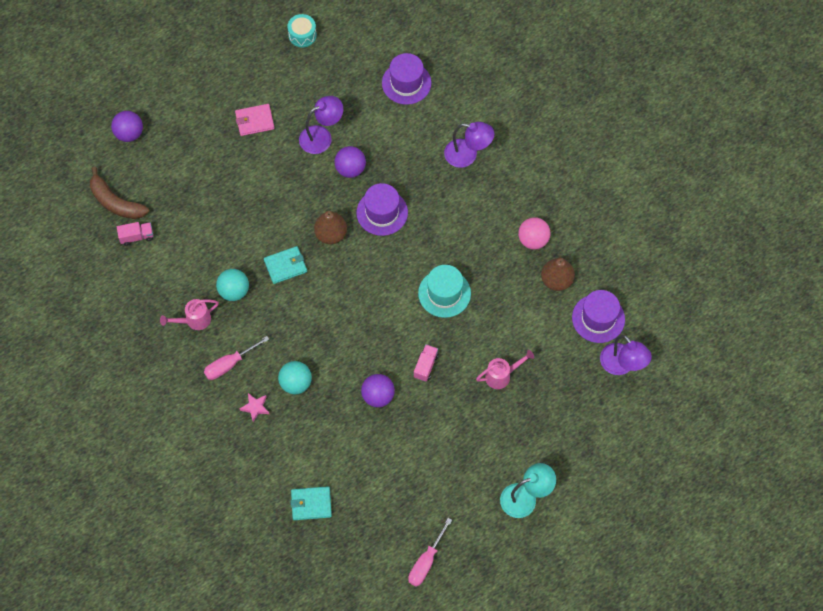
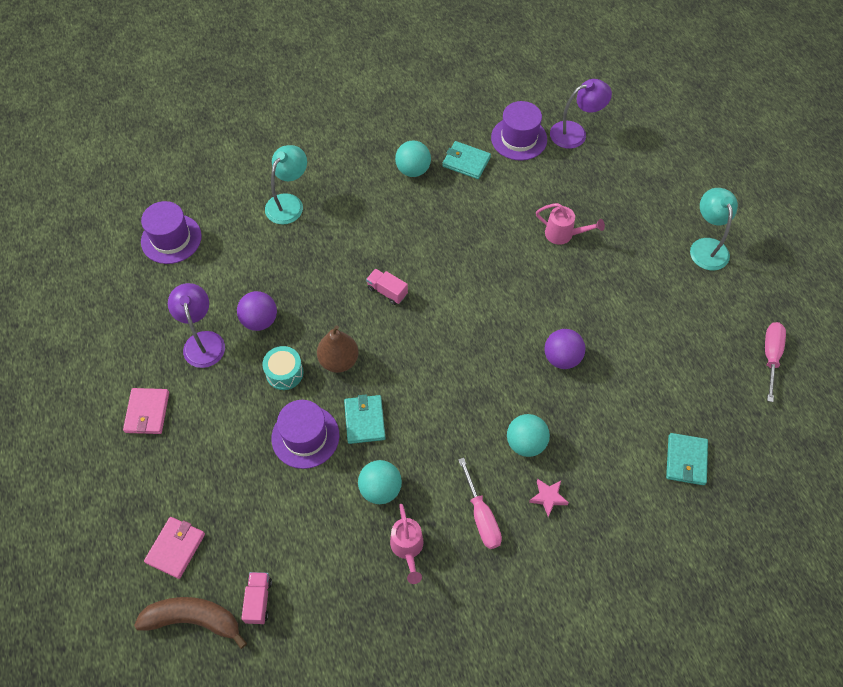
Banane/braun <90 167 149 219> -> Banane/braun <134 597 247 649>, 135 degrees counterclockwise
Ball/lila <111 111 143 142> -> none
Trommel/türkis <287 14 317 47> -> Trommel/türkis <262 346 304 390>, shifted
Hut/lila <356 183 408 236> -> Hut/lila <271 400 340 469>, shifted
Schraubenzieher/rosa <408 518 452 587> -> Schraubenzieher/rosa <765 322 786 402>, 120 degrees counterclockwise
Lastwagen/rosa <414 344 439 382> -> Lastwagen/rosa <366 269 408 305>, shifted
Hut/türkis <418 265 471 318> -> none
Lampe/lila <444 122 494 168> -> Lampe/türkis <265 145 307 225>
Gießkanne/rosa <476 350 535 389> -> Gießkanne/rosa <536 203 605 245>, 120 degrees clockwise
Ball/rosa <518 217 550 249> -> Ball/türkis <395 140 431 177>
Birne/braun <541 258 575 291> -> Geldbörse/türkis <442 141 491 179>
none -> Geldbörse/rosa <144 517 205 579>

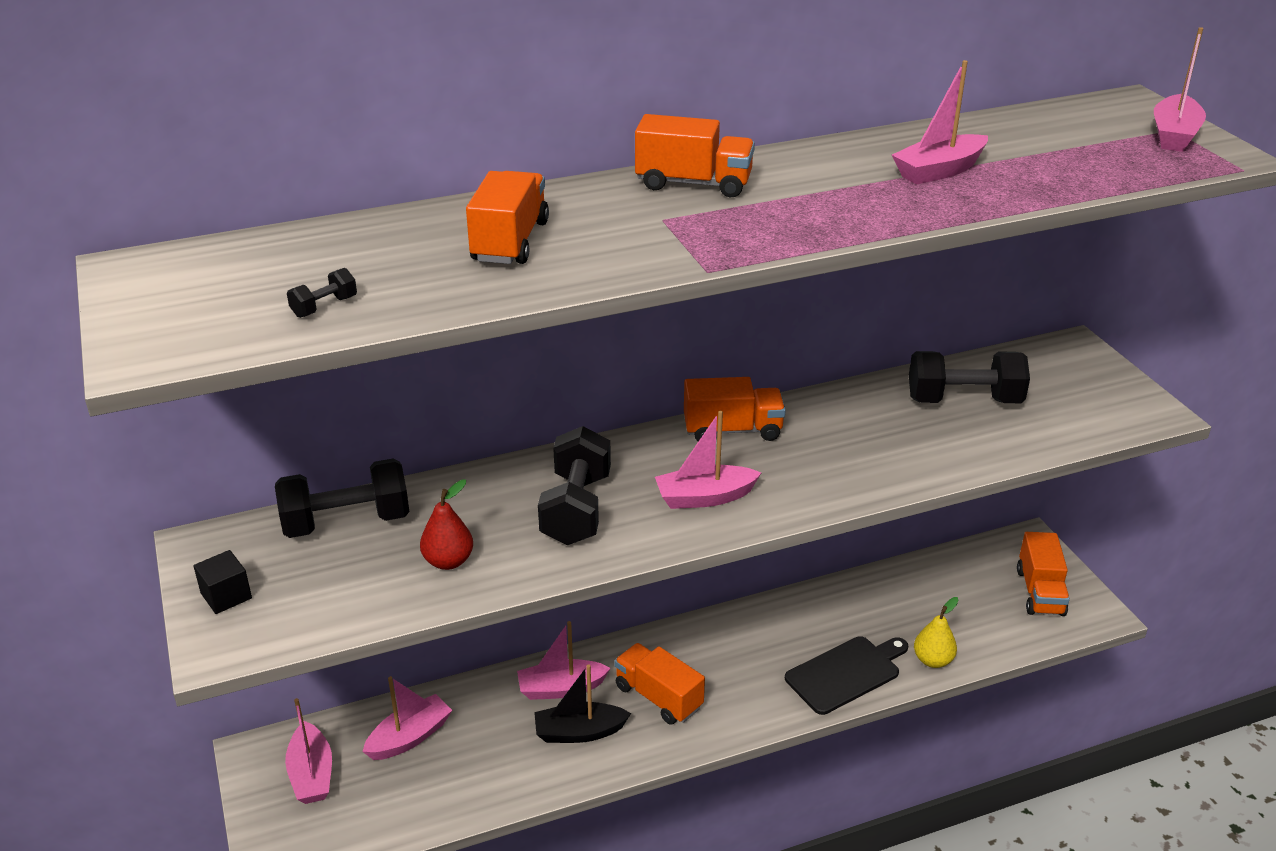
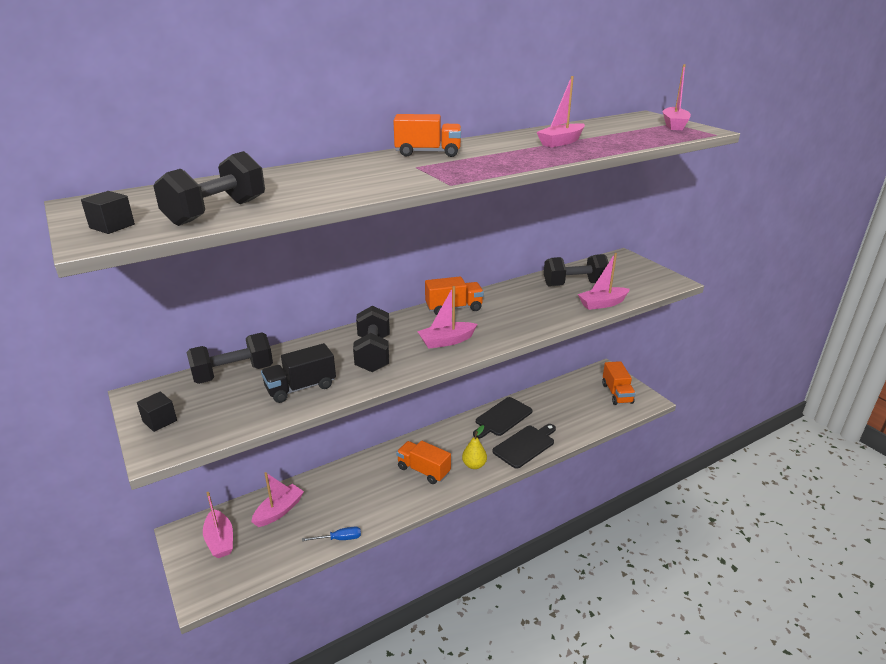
Hantel/schwarz <287 268 357 318> -> Hantel/schwarz <153 151 265 226>, x2.40
Birne/rot <420 480 473 570> -> Lastwagen/schwarz <261 343 336 403>
Lastwagen/orange <466 171 549 264> -> none
Boot/rosa <517 621 611 700> -> Boot/rosa <578 253 630 310>, shifted
Boot/schwarz <534 664 631 743> -> none
Birne/gelb <914 597 959 668> -> Birne/gelb <462 425 487 469>, shifted
none -> Kubus/schwarz <81 191 135 234>
none -> Schraubenzieher/blau <302 527 361 541>
none -> Schneidebrett/schwarz <473 397 533 439>

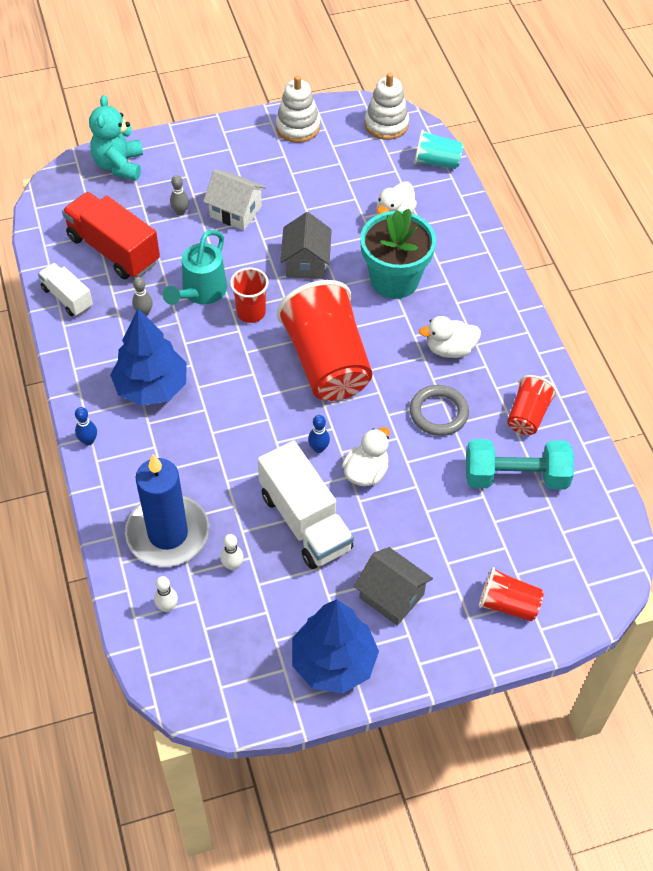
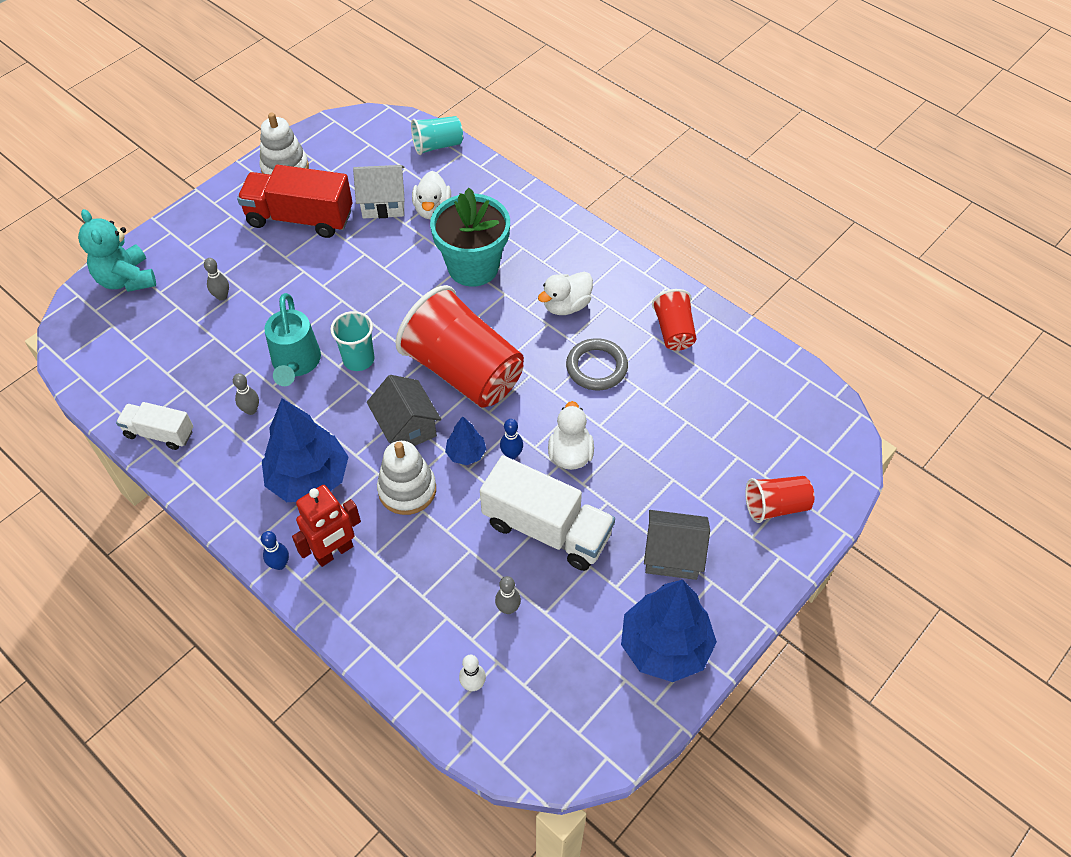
Lastwagen/rot <62 192 160 279> -> Lastwagen/rot <237 165 353 238>, shifted
Kerze/blau <125 454 209 567> -> none
Haus/weiß <203 170 266 230> -> Haus/weiß <353 165 405 219>, shifted
Bowlingkegel/weiß <220 534 244 571> -> Bowlingkegel/grau <495 576 521 614>
Becher/rot <230 267 269 323> -> Becher/türkis <331 311 374 371>
Haus/grau <280 212 332 279> -> Haus/grau <367 375 441 446>, shifted
Stapelspielzeug/weiß <365 73 409 140> -> Stapelspielzeug/weiß <377 441 436 515>, shifted
Hantel/türkis <466 439 574 490> -> none
none -> Roboter/rot <292 485 361 567>
none -> Baum/blau <445 416 486 465>

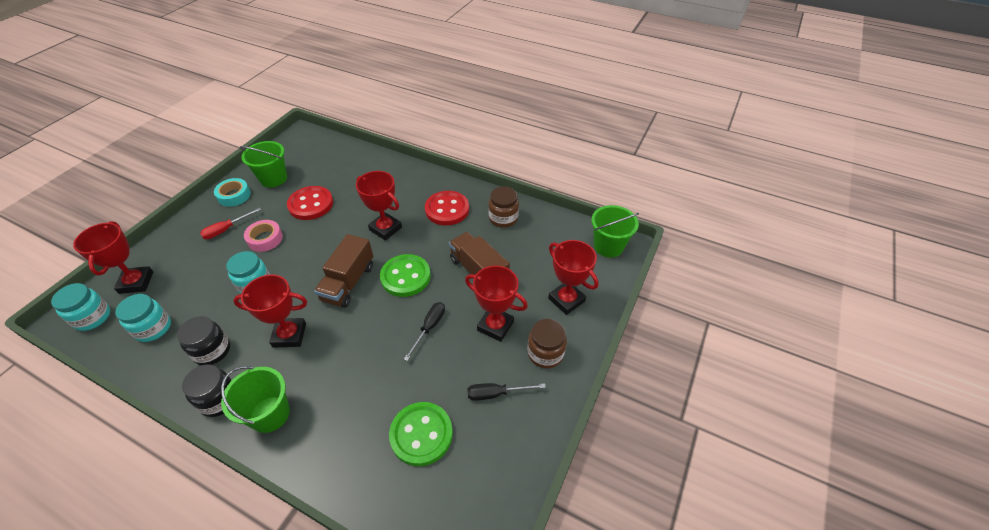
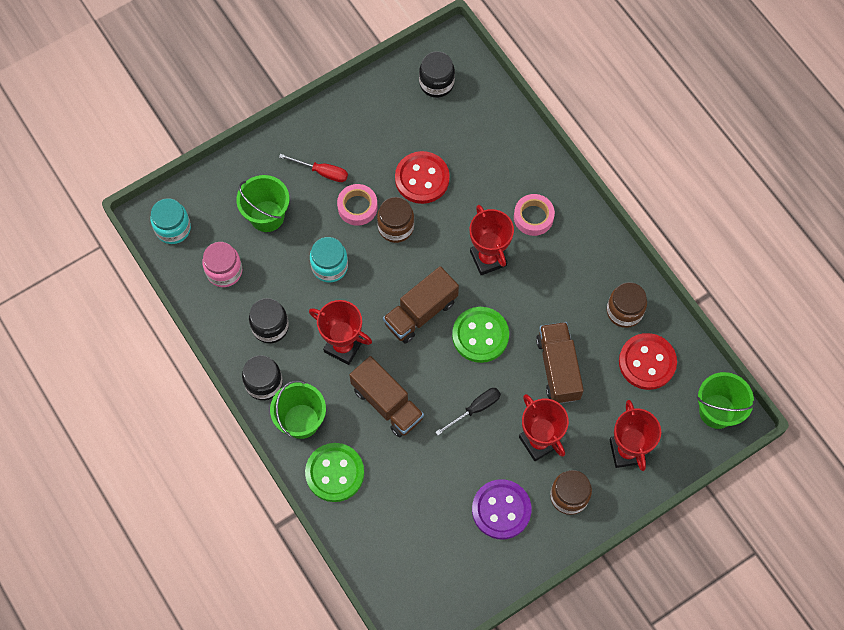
Pokal/rot <73 221 153 294> -> none
Einmachglas/türkis <115 294 171 342> -> Einmachglas/rosa <202 242 242 287>
Schraubenzieher/rot <200 208 261 239> -> Schraubenzieher/rot <279 154 348 182>, 150 degrees counterclockwise
Klebeband/türkis <214 178 251 207> -> none
Eimer/grün <240 141 287 187> -> Eimer/grün <236 175 290 232>, shifted
Knopf/grün <389 402 453 466> -> Knopf/grün <305 443 364 502>, shifted
Knopf/rot <425 191 469 225> -> Knopf/rot <619 333 677 390>, shifted
Schraubenzieher/schwarz <467 383 546 401> -> Knopf/lila <472 479 532 539>
none -> Lastwagen/braun <349 356 424 437>
none -> Einmachglas/braun <377 197 414 243>
none -> Einmachglas/schwarz <419 51 455 98>
none -> Klebeband/rosa <514 194 555 236>

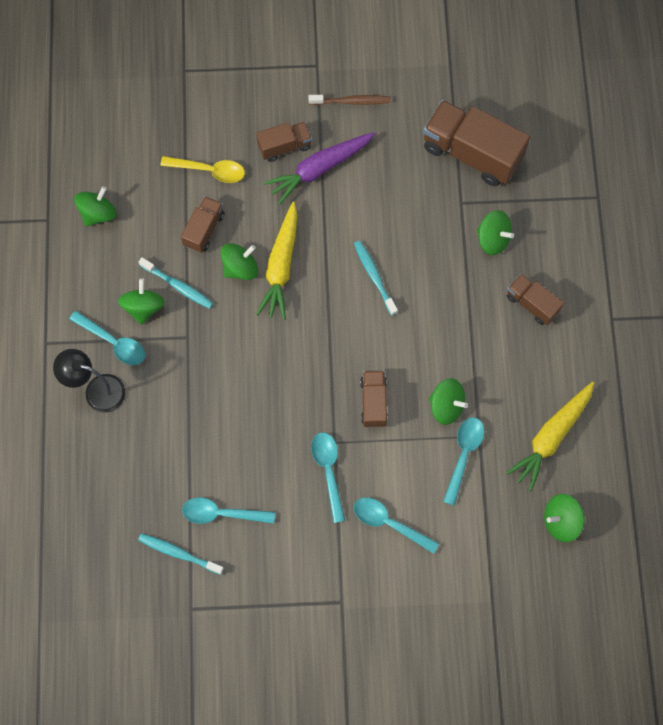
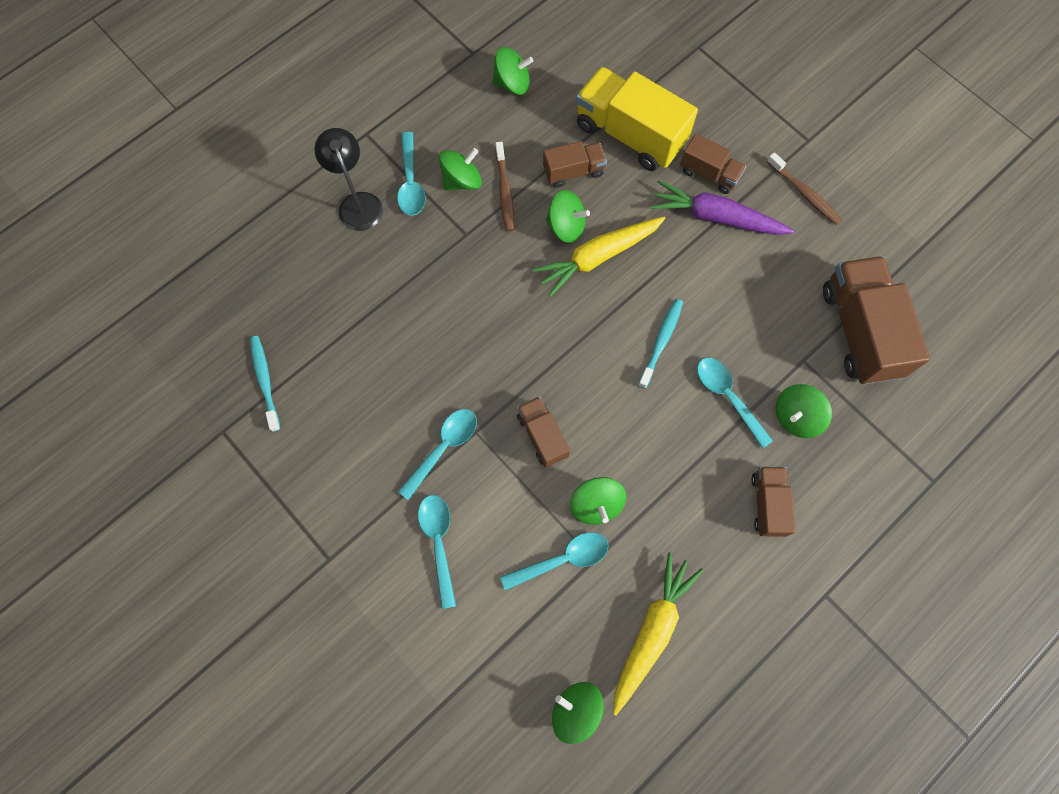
Zahnbürste/türkis <139 257 213 309> -> Zahnbürste/braun <495 142 514 231>
Löffel/gelb <160 156 245 183> -> Lastwagen/gelb <576 67 698 171>
Löffel/türkis <182 497 275 524> -> Löffel/türkis <697 358 773 449>, shifted
Lastwagen/braun <360 370 388 427> -> Lastwagen/braun <517 396 570 468>, 75 degrees counterclockwise
Kreisel/grün <477 210 514 255> -> Kreisel/grün <776 384 832 438>, 60 degrees clockwise
Karotte/gelb <506 382 594 492> -> Karotte/gelb <613 552 704 715>, 120 degrees clockwise

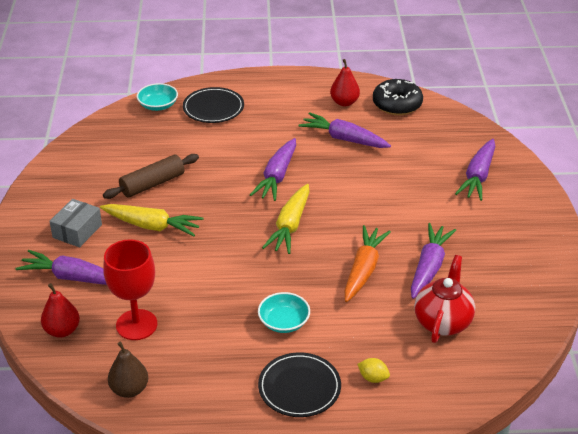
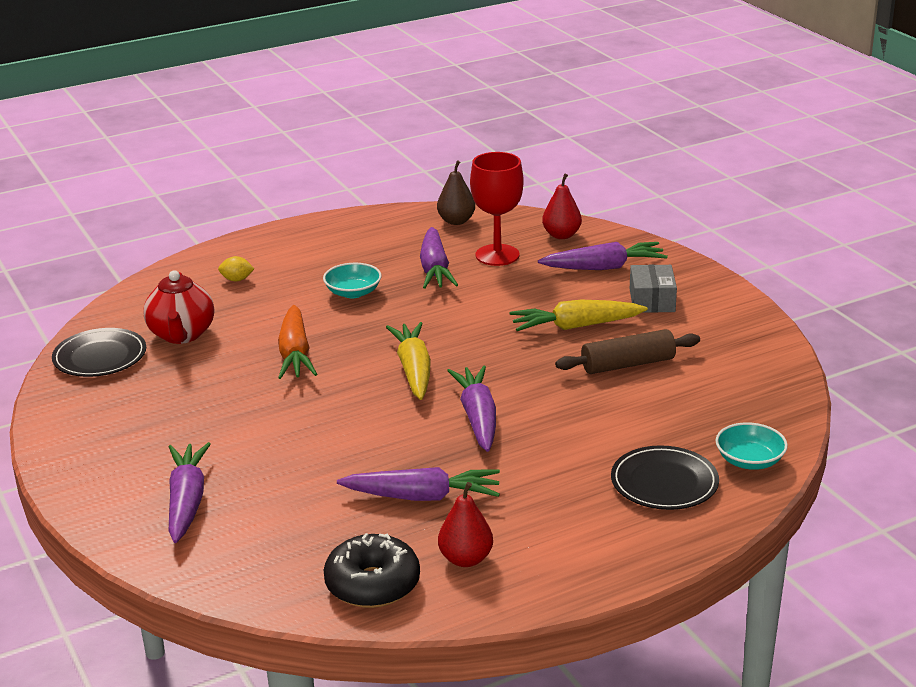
Nudelholz/braun <103 154 199 199> -> Nudelholz/braun <555 329 700 374>, 45 degrees clockwise
Teller/schwarz <258 352 341 417> -> Teller/schwarz <52 328 146 377>, shifted
Karotte/lila <411 223 456 299> -> Karotte/lila <420 227 458 289>, shifted

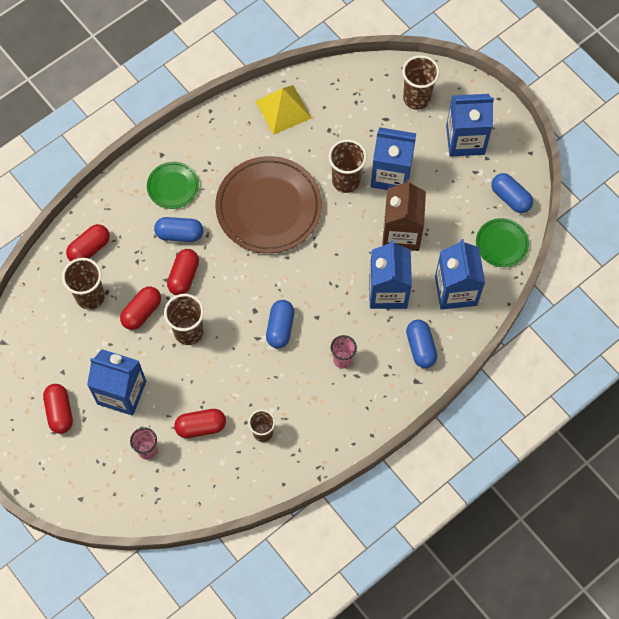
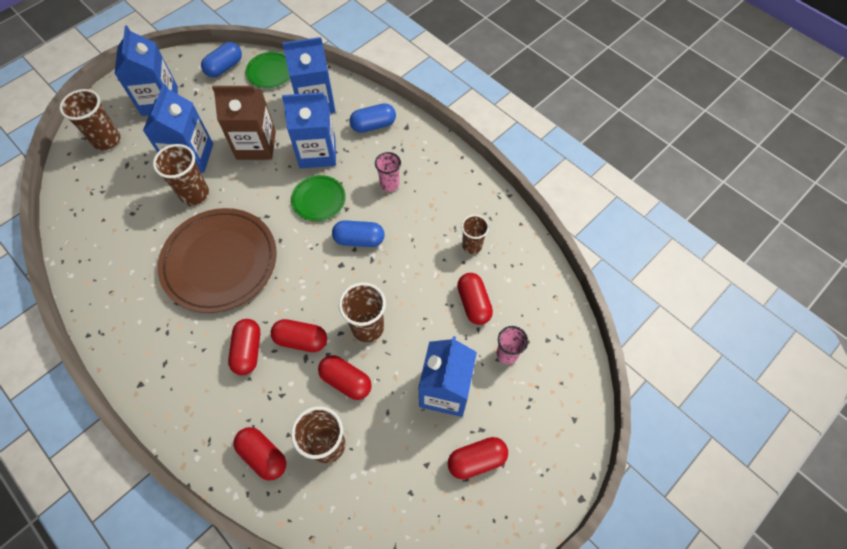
Teller/grün <147 162 199 209> -> Teller/grün <291 175 346 221>, shifted
Kapsel/blau <154 217 203 242> -> Kapsel/rot <228 319 260 375>
Pyramide/gelb <255 85 312 135> -> none

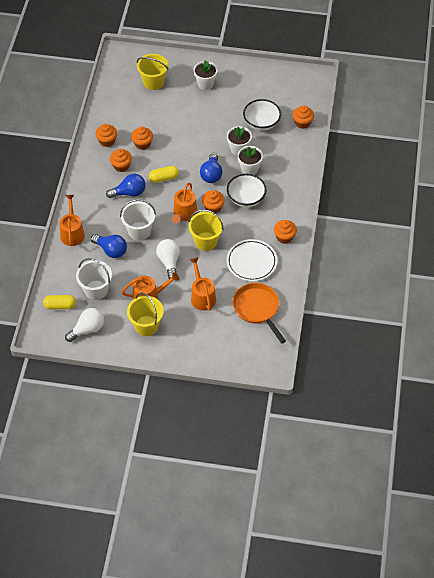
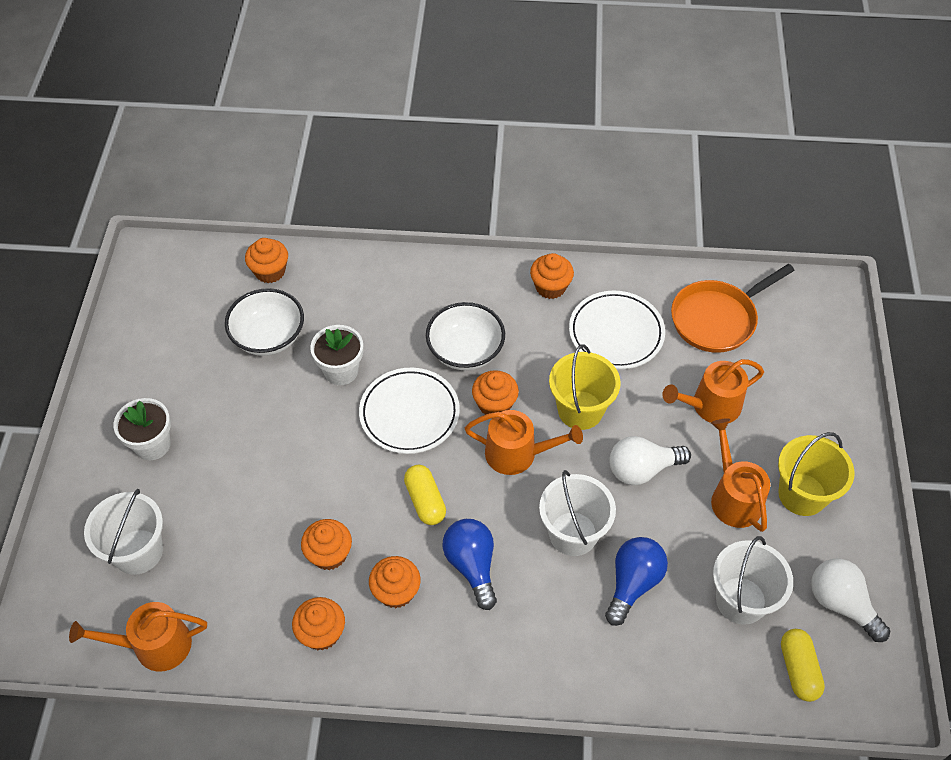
Gießkanne/orange <59 195 85 246> -> Gießkanne/orange <69 602 207 672>, shifted
Eimer/gelb <137 54 168 90> -> Eimer/weiß <84 489 163 575>
Glühbirne/blau <200 153 222 183> -> Teller/weiß <359 368 460 454>
Blumentopf/weiß <237 146 263 175> -> none

